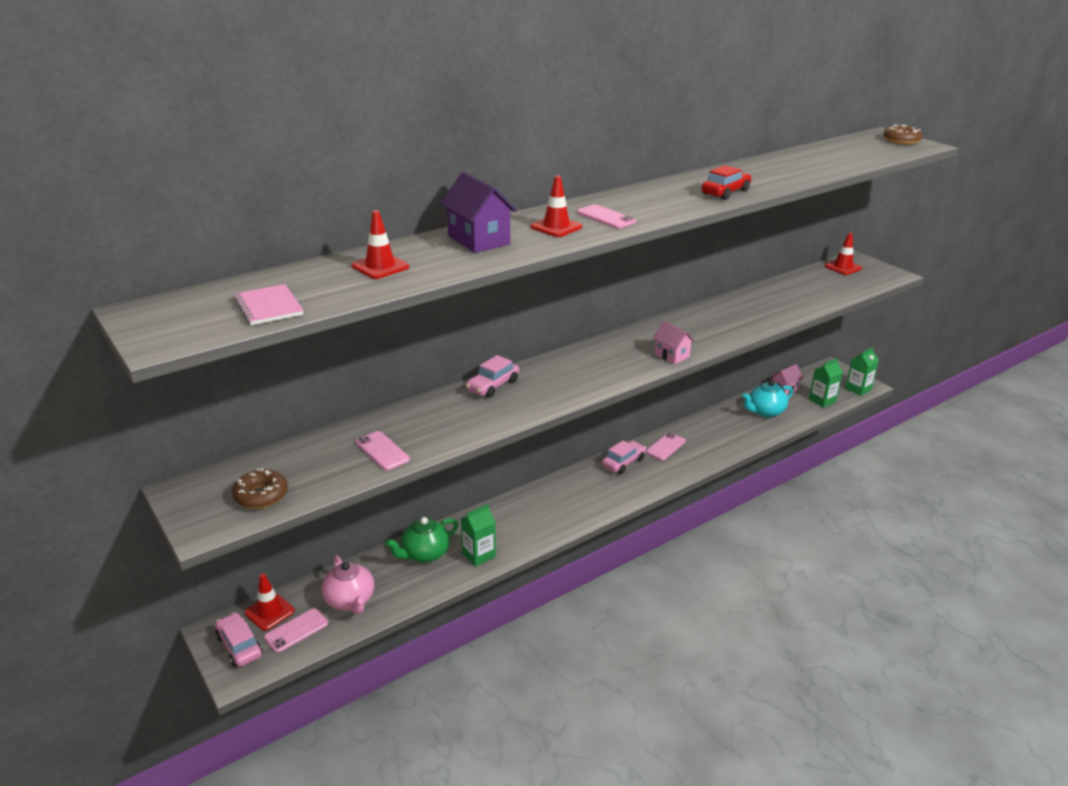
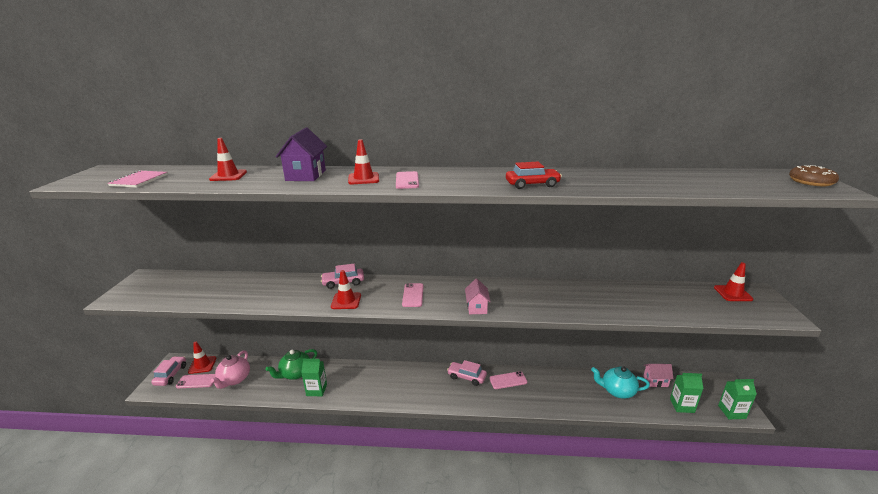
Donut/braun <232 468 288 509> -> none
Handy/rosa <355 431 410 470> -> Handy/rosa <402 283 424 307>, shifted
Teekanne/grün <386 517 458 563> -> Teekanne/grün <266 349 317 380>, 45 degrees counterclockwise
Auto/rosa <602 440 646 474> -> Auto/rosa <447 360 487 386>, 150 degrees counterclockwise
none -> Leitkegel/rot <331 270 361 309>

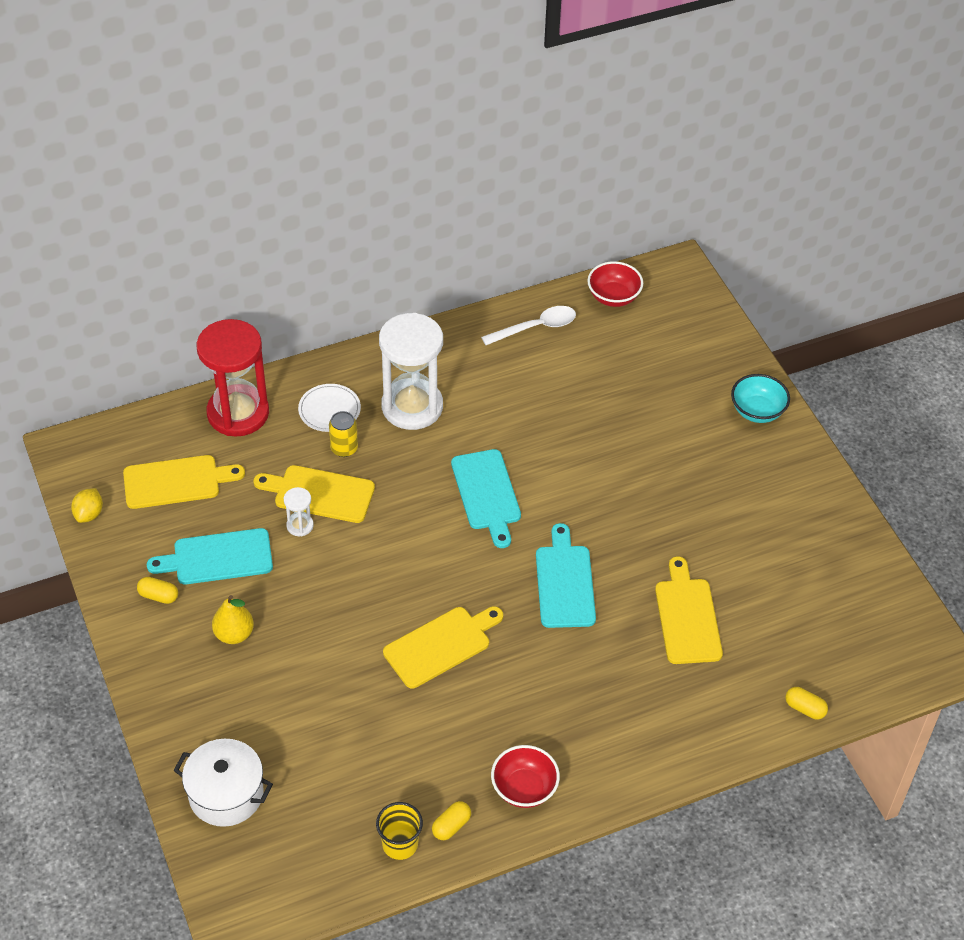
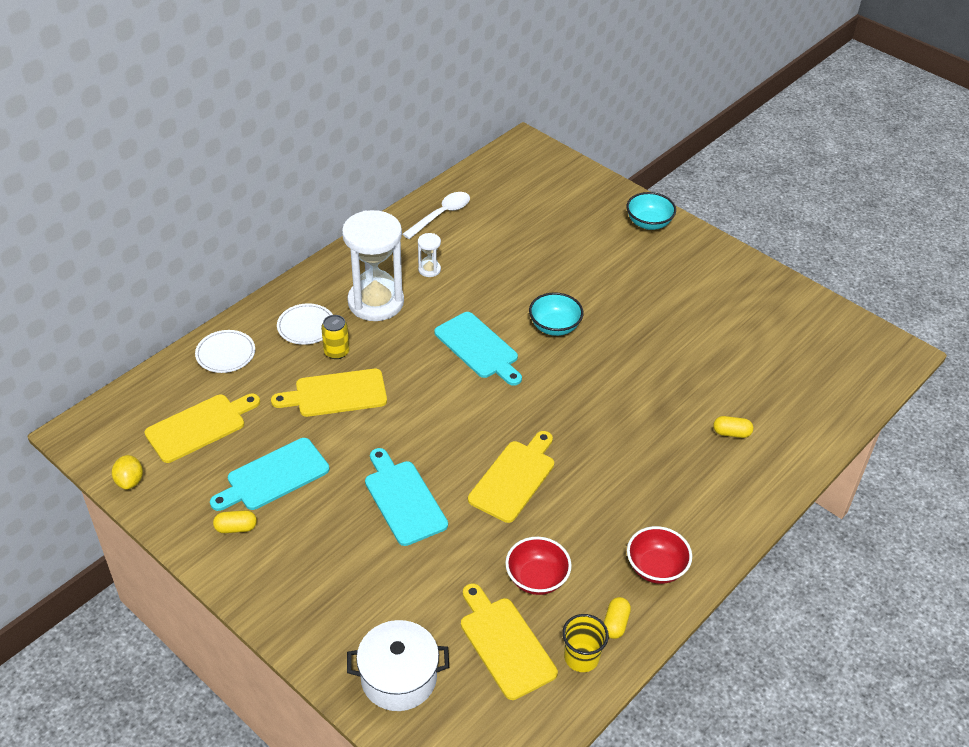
Sanduhr/rot <197 319 269 437> -> Teller/weiß <195 330 255 373>
Birne/gelb <212 595 254 644> -> none
Sanduhr/weiß <284 487 314 536> -> Sanduhr/weiß <418 233 441 277>, shifted
Schneidebrett/türkis <536 523 596 628> -> Schneidebrett/türkis <365 448 448 546>, shifted
Schüssel/rot <587 261 643 307> -> Schüssel/rot <505 537 572 595>, shifted
Schneidebrett/gelb <655 556 723 664> -> Schneidebrett/gelb <461 583 558 700>, shifted
Kapsel/gelb <786 687 828 719> -> Kapsel/gelb <713 416 753 438>, shifted
none -> Schüssel/türkis <529 292 584 336>

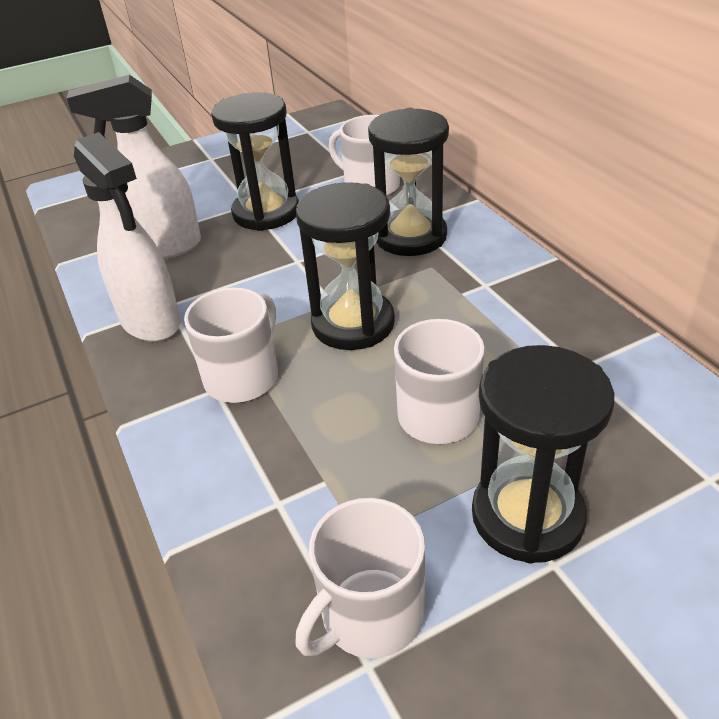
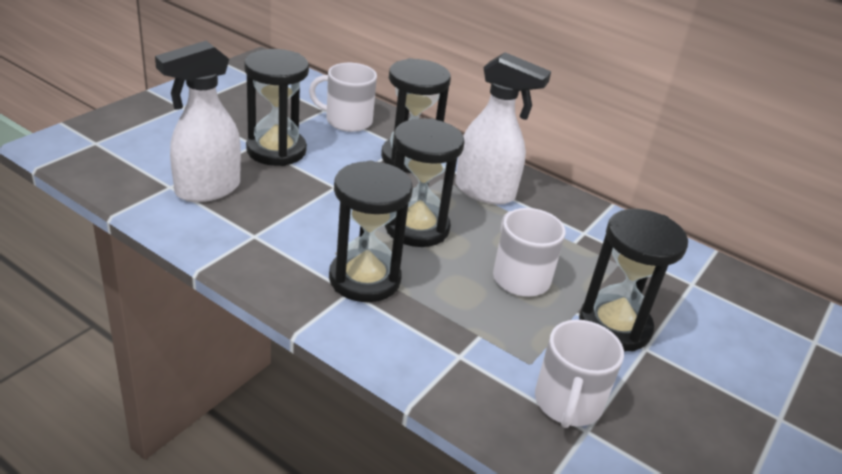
Sprühflasche/weiß <74 132 181 342> -> Sprühflasche/weiß <456 52 551 204>, shifted
Tasse/weiß <184 287 278 403> -> Sanduhr/schwarz <329 161 413 302>

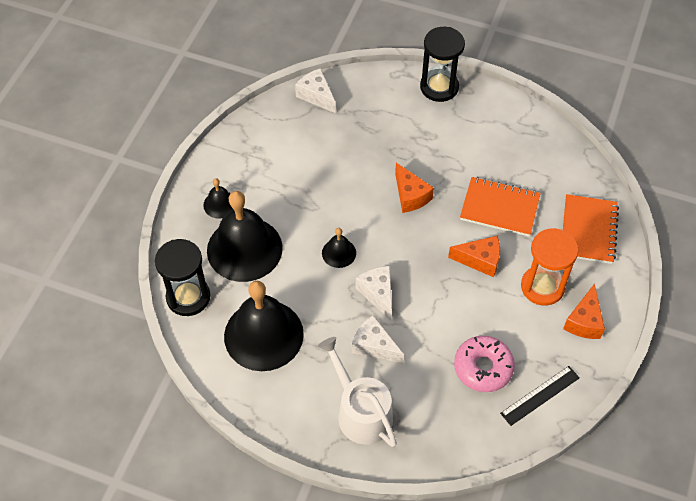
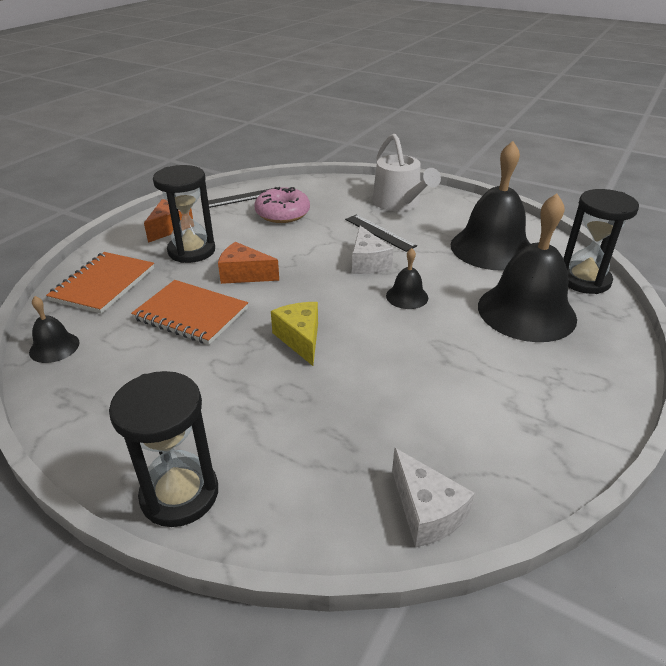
Glocke/schwarz <203 178 233 219> -> Glocke/schwarz <29 296 80 363>, shifted
Käse/weiß <352 315 404 364> -> Lineal/schwarz <345 214 417 252>
Käse/orange <395 163 434 213> -> Käse/gelb <271 302 318 366>
Sanduhr/orange <521 228 578 306> -> Sanduhr/schwarz <153 165 215 263>

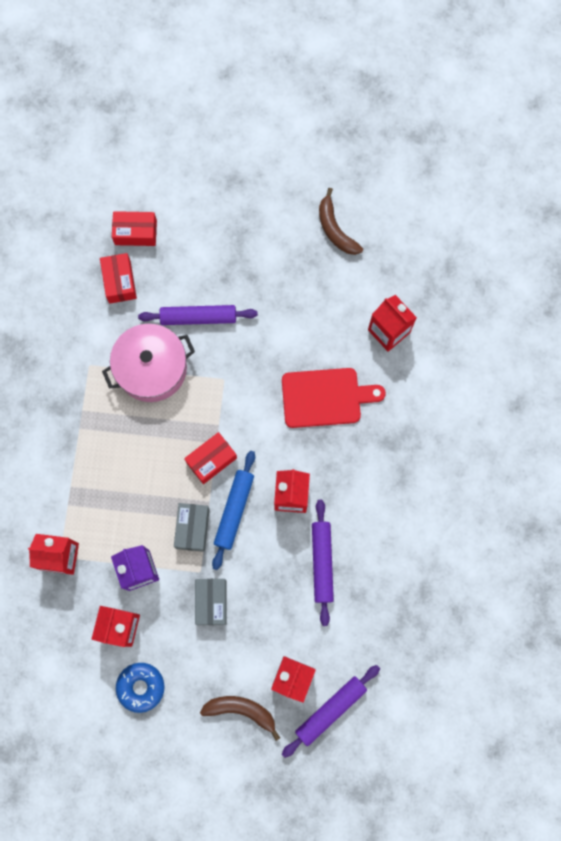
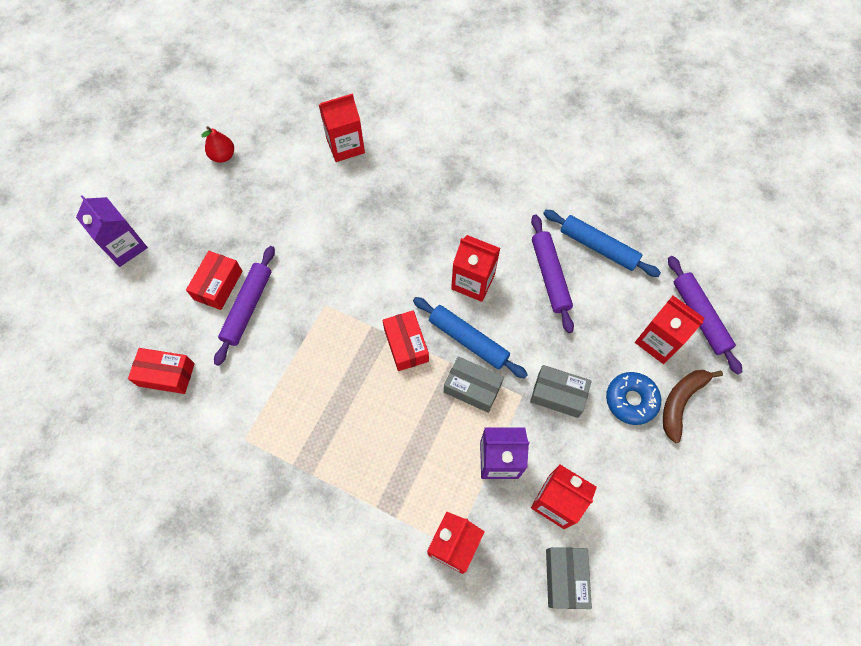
Kochtopf/rosa <102 324 195 402> -> none
Schachtel/rot <112 211 157 246> -> Schachtel/rot <186 251 243 310>, shifted
Donut/blau <116 663 165 713> -> Donut/blau <606 372 661 425>, shifted
Schneidebrett/rot <282 368 386 428> -> none
Nudelholz/lila <312 500 334 626> -> Nudelholz/lila <531 214 574 333>, 60 degrees clockwise
Banane/braun <319 188 363 255> -> Birne/rot <201 126 234 163>
none -> Getränkekarton/lila <76 195 148 267>
none -> Nudelholz/blau <543 210 661 277>
none -> Schachtel/grau <546 547 592 609>

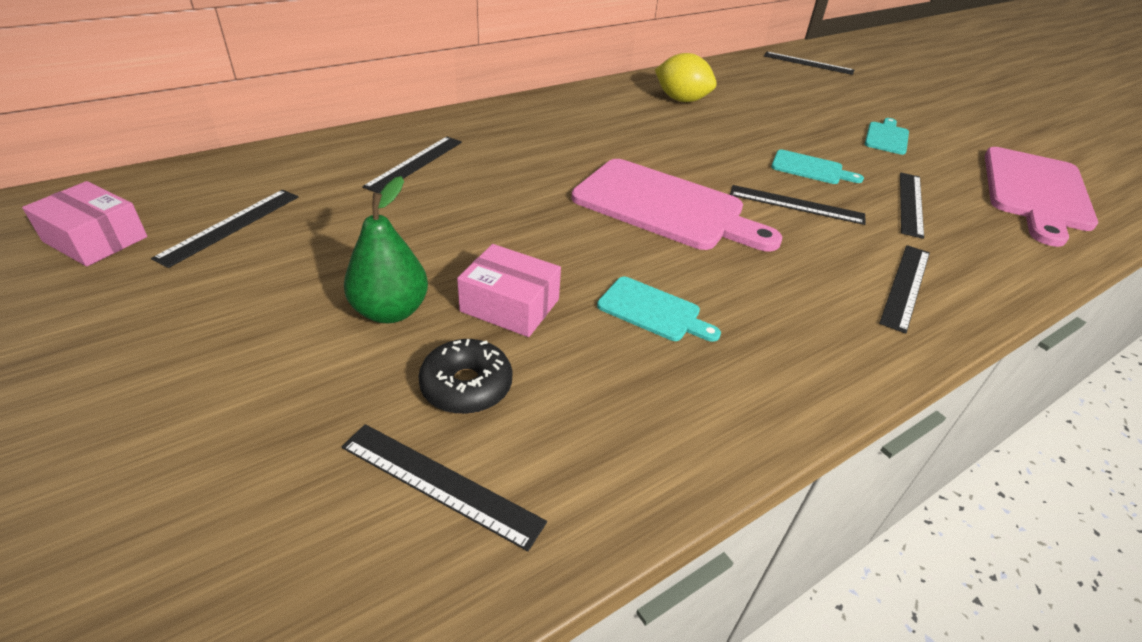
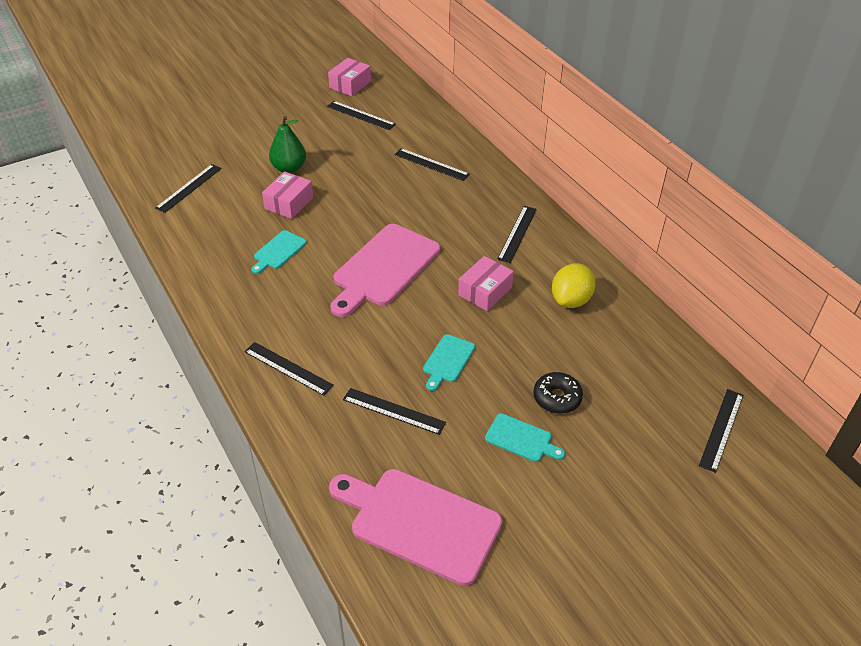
Donut/schwarz <418 339 512 414> -> Donut/schwarz <533 372 583 414>, shifted
Lineal/schwarz <730 185 866 225> -> Lineal/schwarz <497 206 537 263>, shifted
none -> Schachtel/rosa <458 256 514 311>

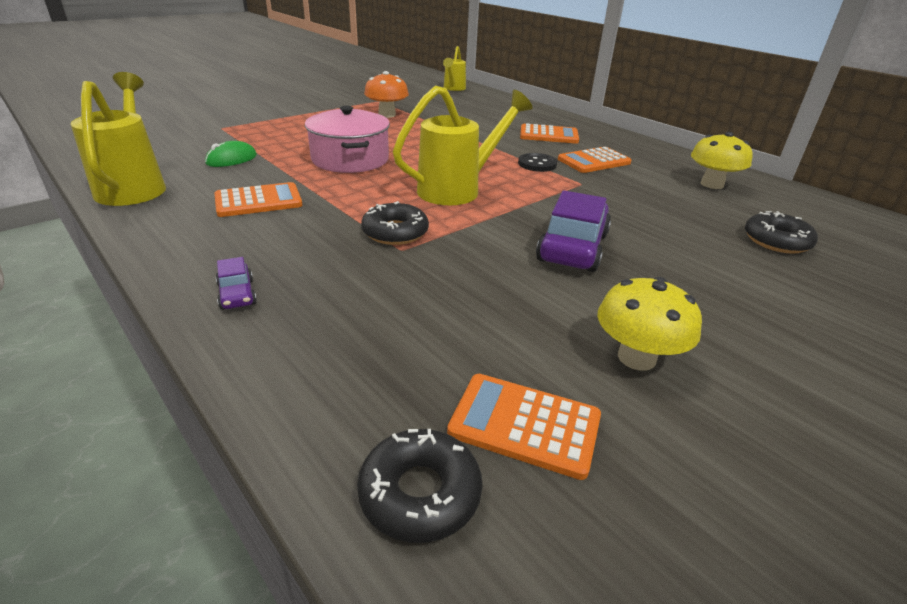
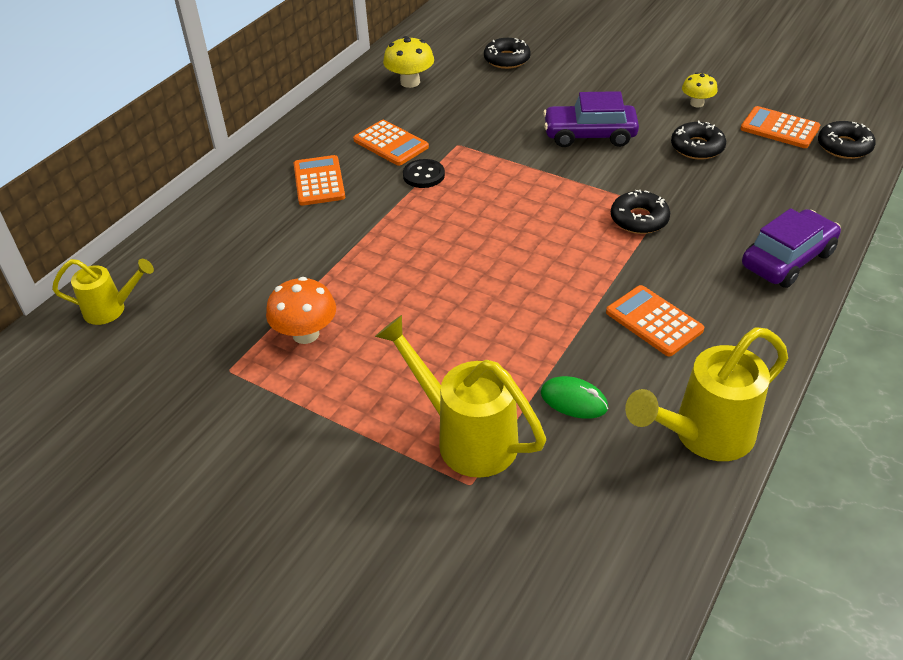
Auto/lila <216 257 257 310> -> Auto/lila <742 208 841 288>, x2.08
Kochtopf/rosa <305 106 390 173> -> none
Gießkanne/gelb <393 86 533 205> -> Gießkanne/gelb <375 315 546 478>, shifted
Taschenrechner/orange <447 374 601 480> -> Taschenrechner/orange <741 106 820 148>, 120 degrees clockwise
Pilz/gelb <598 277 702 371> -> Pilz/gelb <682 72 718 107>, x0.65
none -> Donut/schwarz <671 120 726 160>

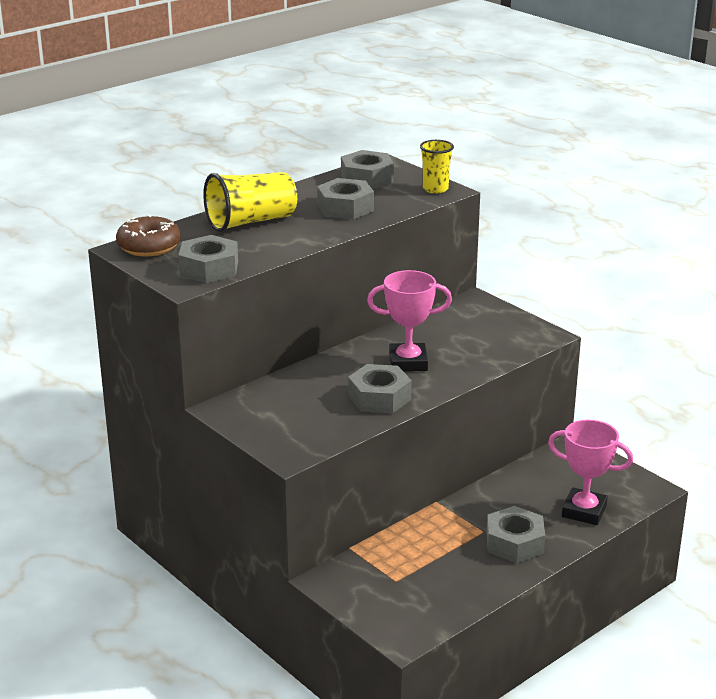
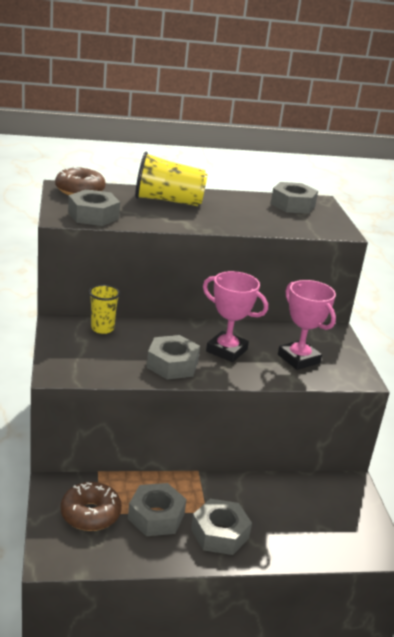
Sechskantmutter/grau <317 178 374 220> -> Sechskantmutter/grau <128 483 186 536>, shifted
Becher/gelb <420 140 454 194> -> Becher/gelb <89 285 120 334>, shifted
Pokal/rosa <548 420 633 525> -> Pokal/rosa <278 280 336 370>, shifted
none -> Donut/braun <61 482 122 531>

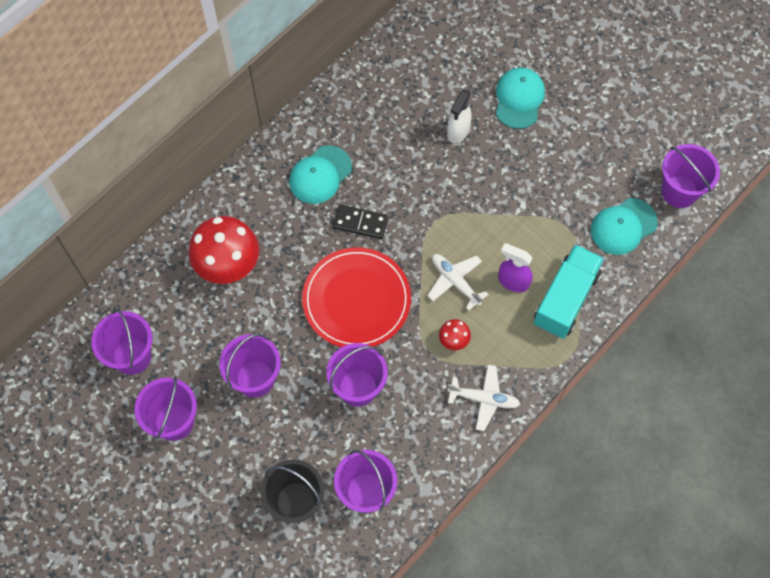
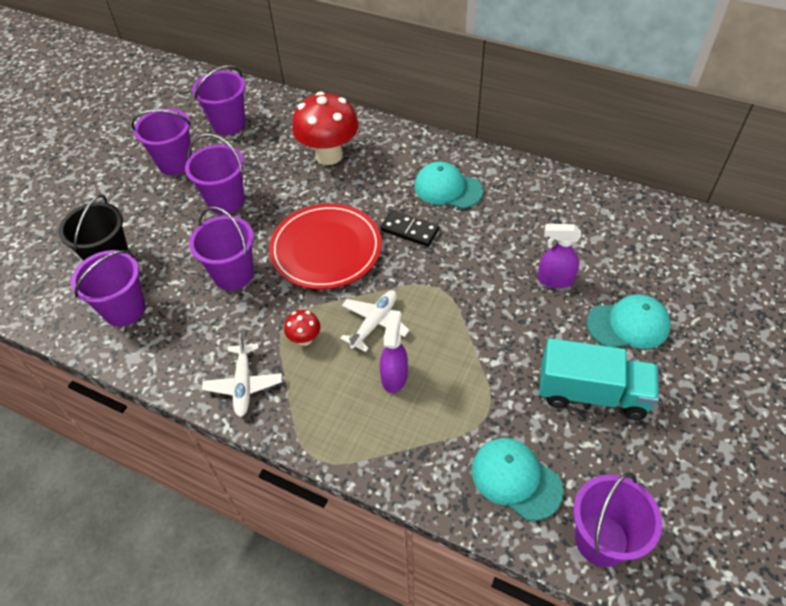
Dominostein/schwarz <333 205 388 239> -> Dominostein/schwarz <381 210 439 247>, 60 degrees counterclockwise
Sprühflasche/weiß <447 89 472 143> -> Sprühflasche/lila <537 224 581 288>
Lastwagen/türkis <534 244 604 339> -> Lastwagen/türkis <539 338 659 420>, shifted

